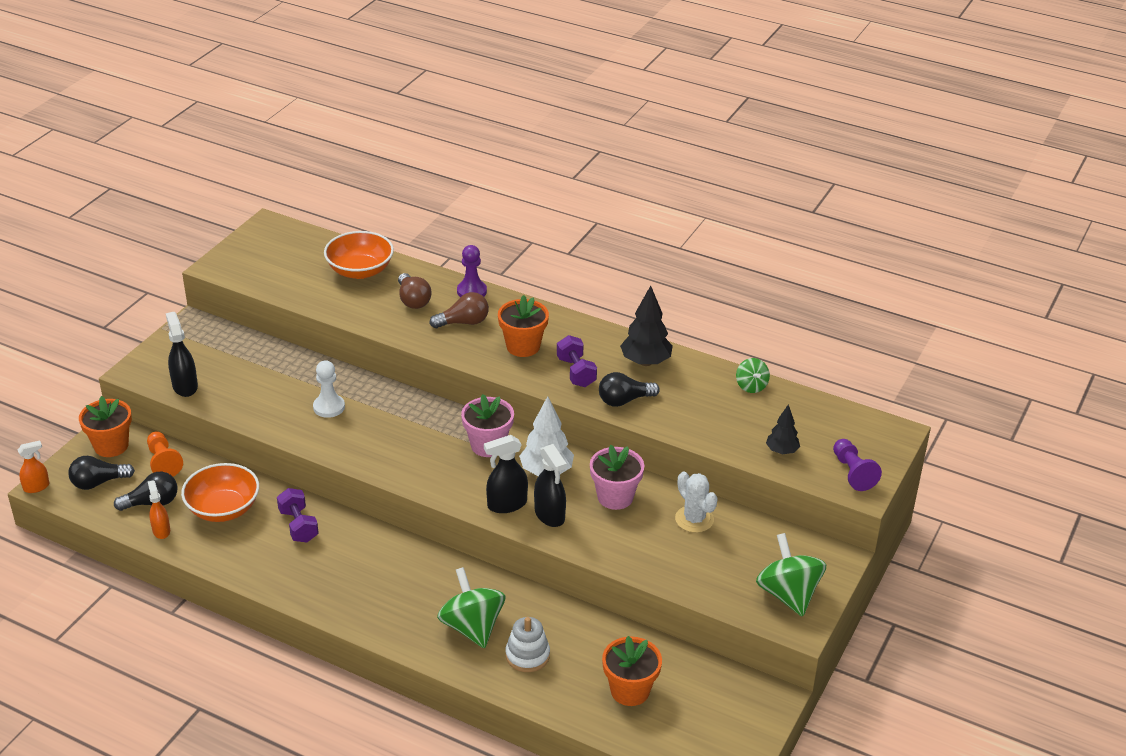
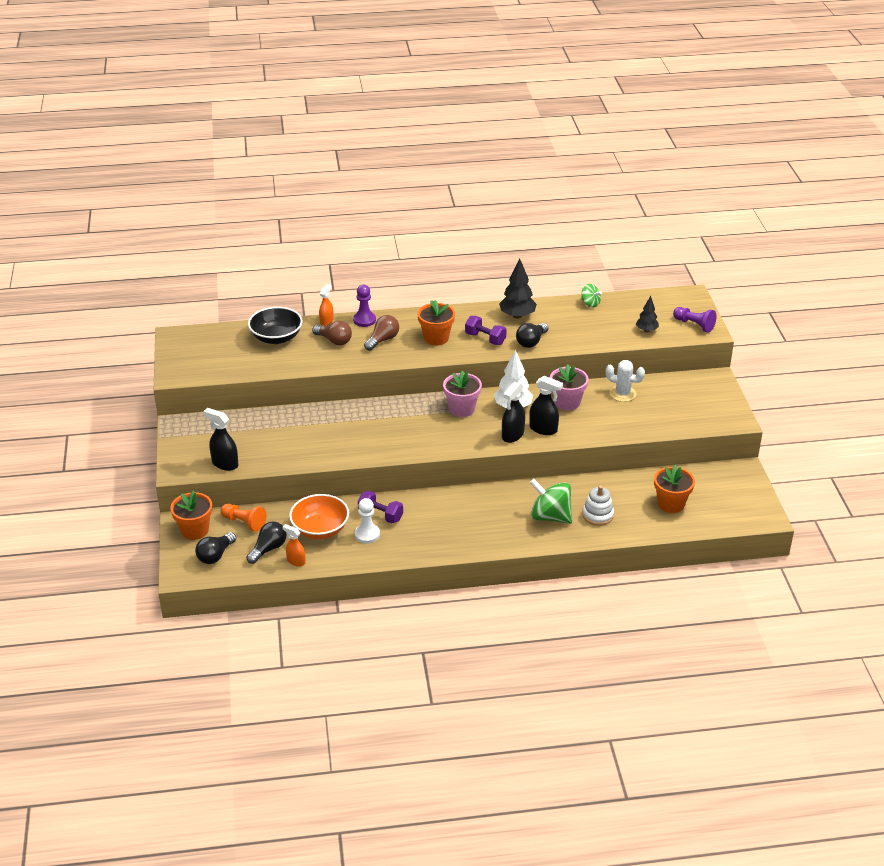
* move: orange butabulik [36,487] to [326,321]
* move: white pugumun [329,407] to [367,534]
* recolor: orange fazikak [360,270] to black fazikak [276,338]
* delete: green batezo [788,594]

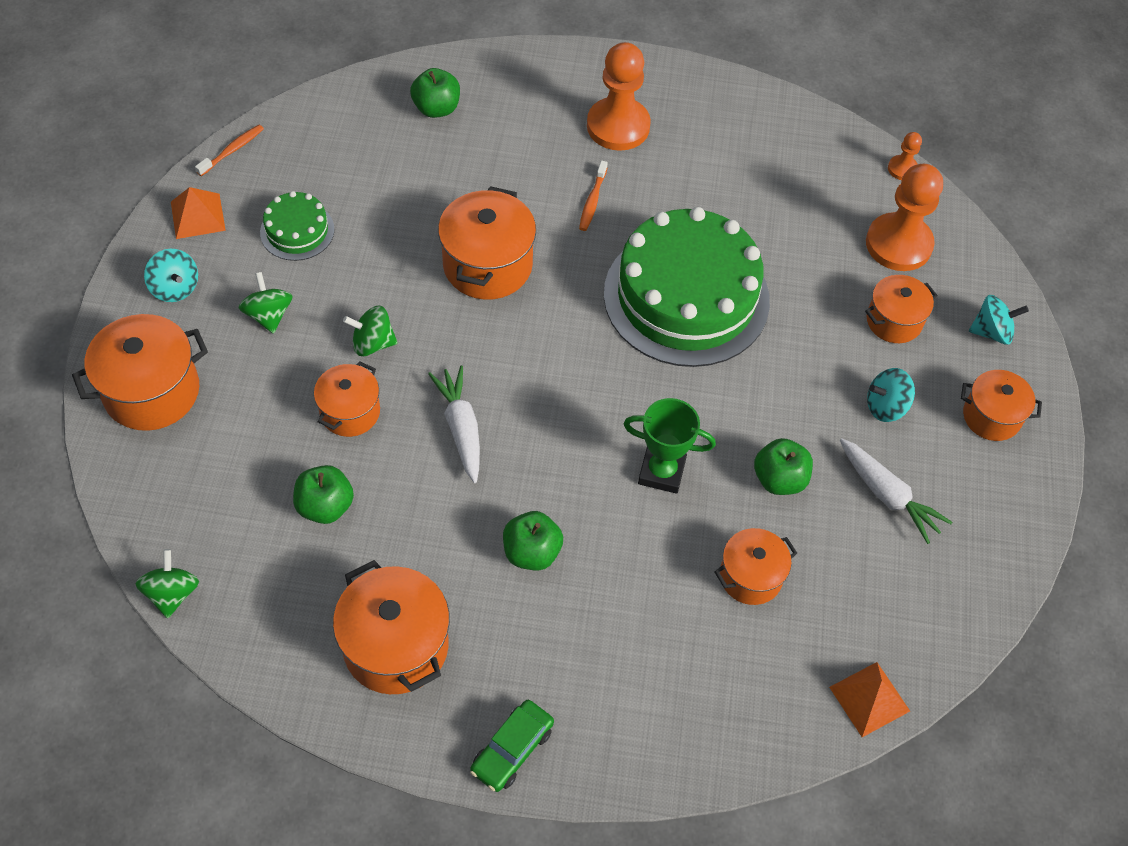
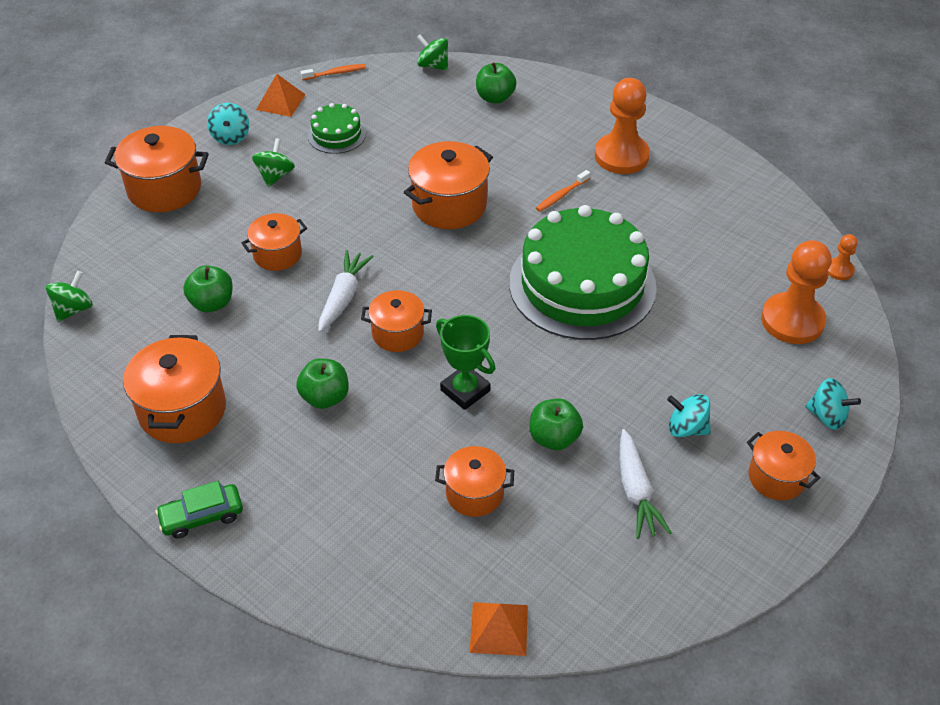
* move: green batezo [372,343] to [433,65]
* move: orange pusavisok [894,321] to [397,333]

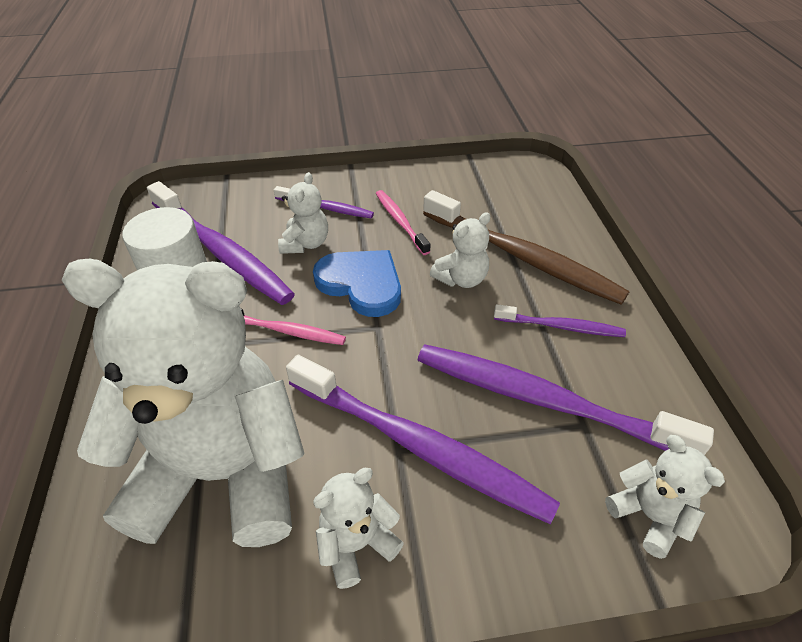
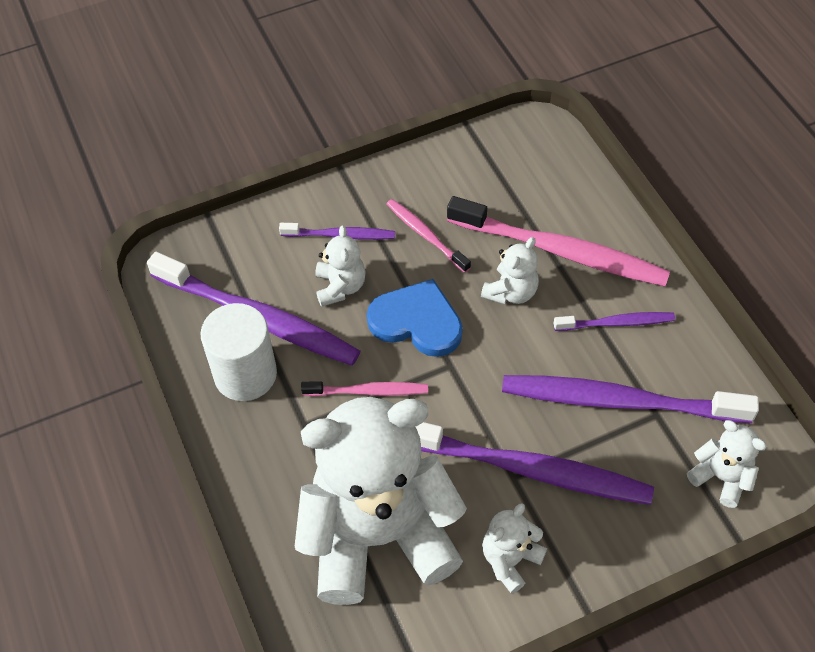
* recolor: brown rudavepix [522,257] to pink rudavepix [561,251]

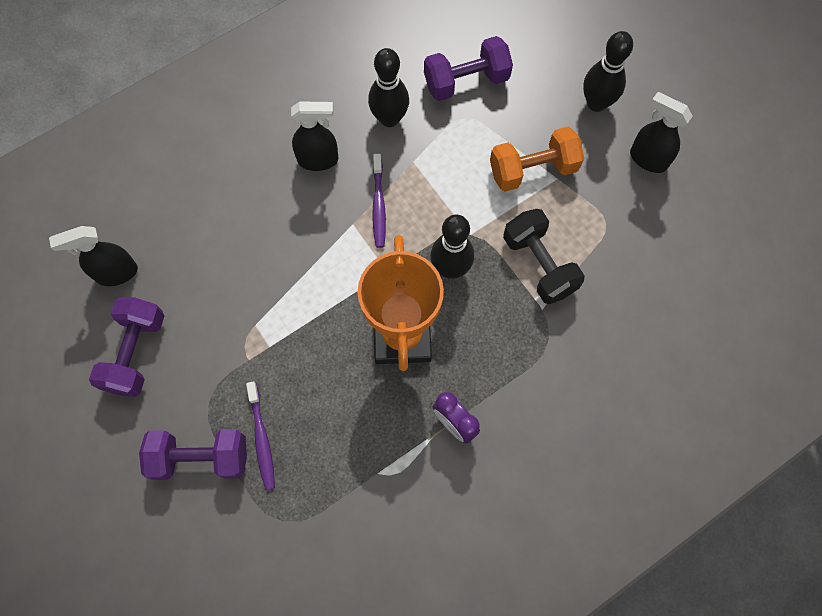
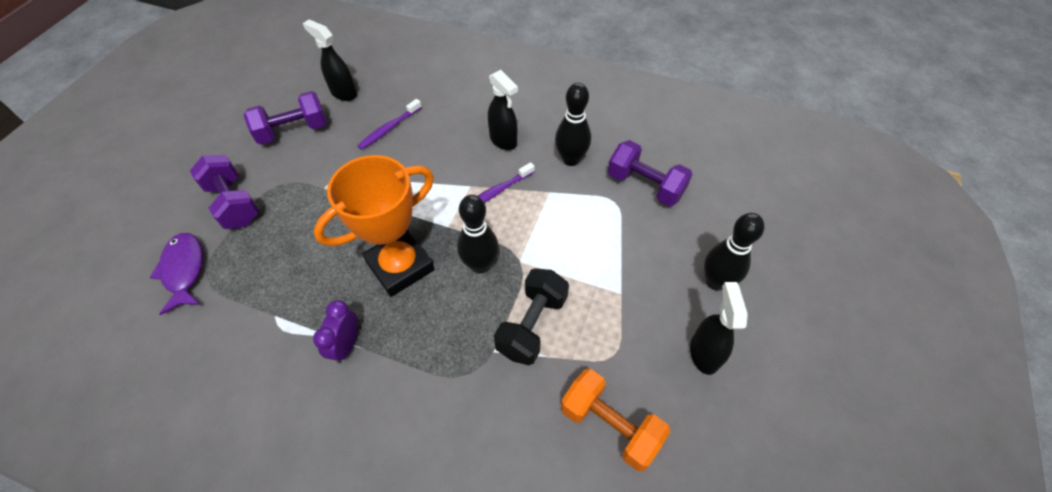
* move: purple rudavepix [262,439] to [389,129]
* move: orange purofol [533,170] to [610,425]
* insert: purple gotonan [184,270]

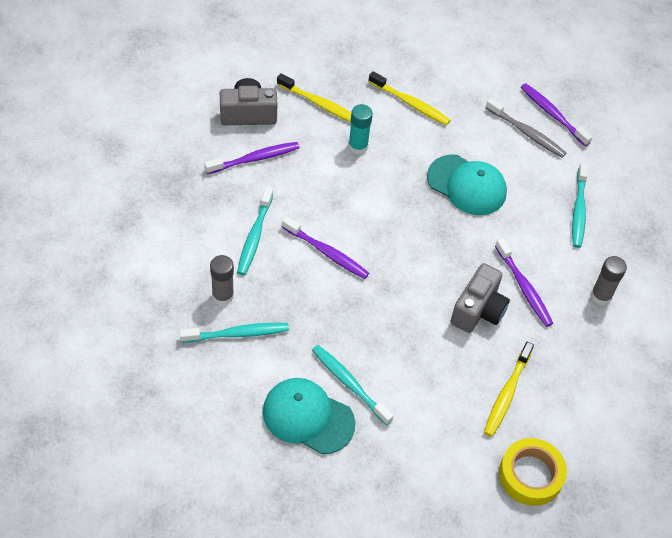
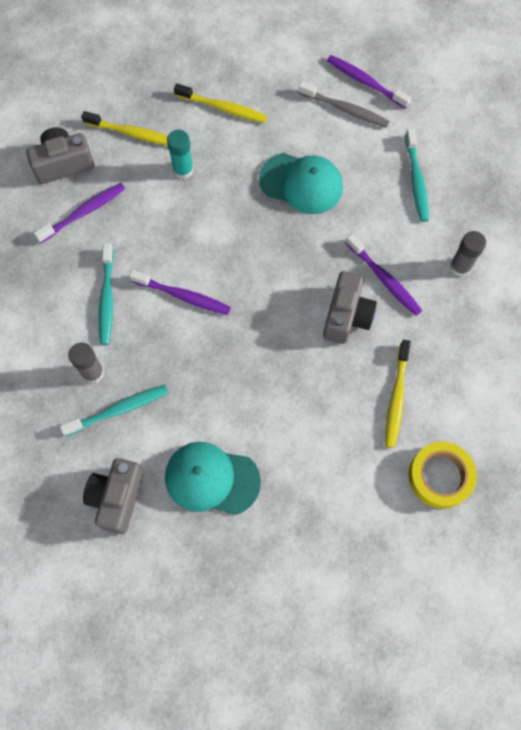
* delete: turquoise rudavepix [349,384]
* insert: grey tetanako [117,498]

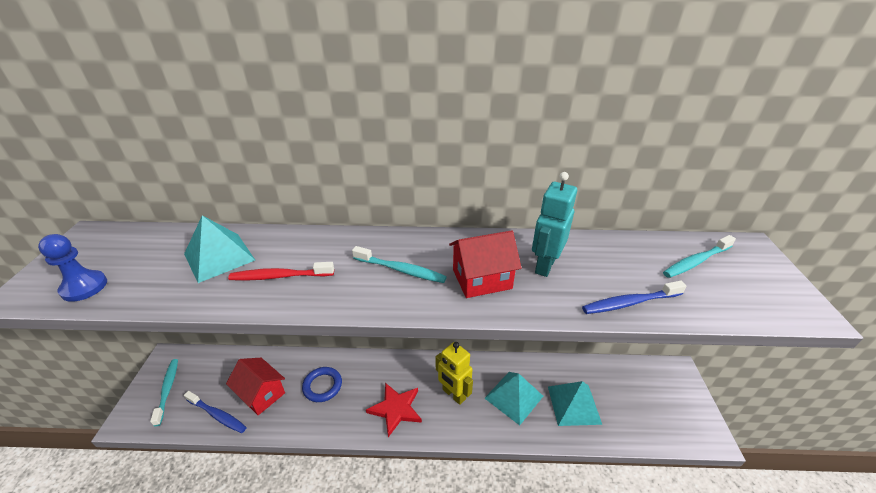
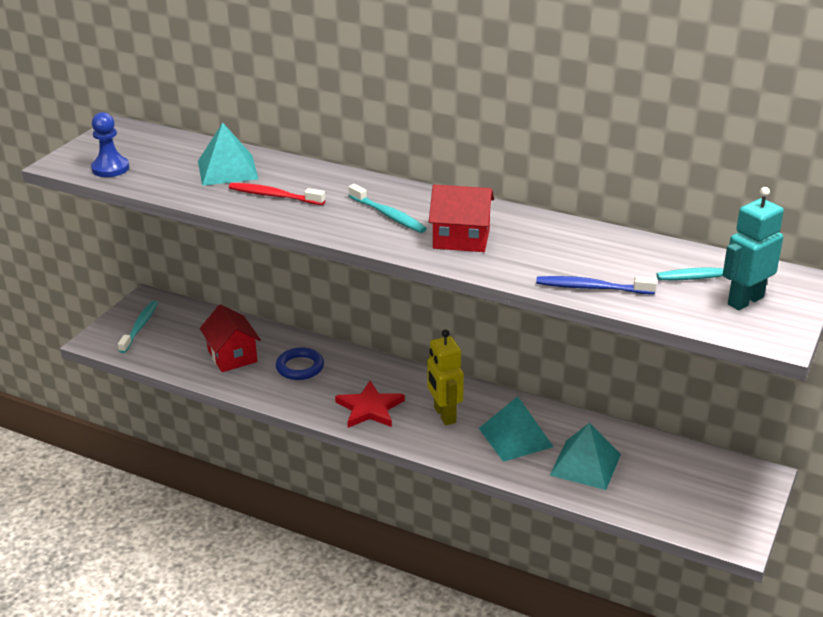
* delete: blue rudavepix [217,415]
* move: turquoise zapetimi [544,265] to [745,300]

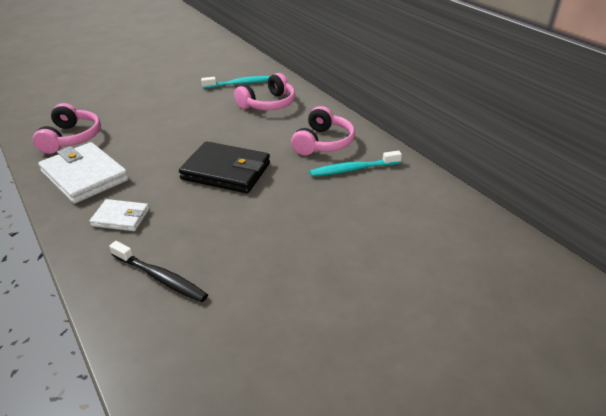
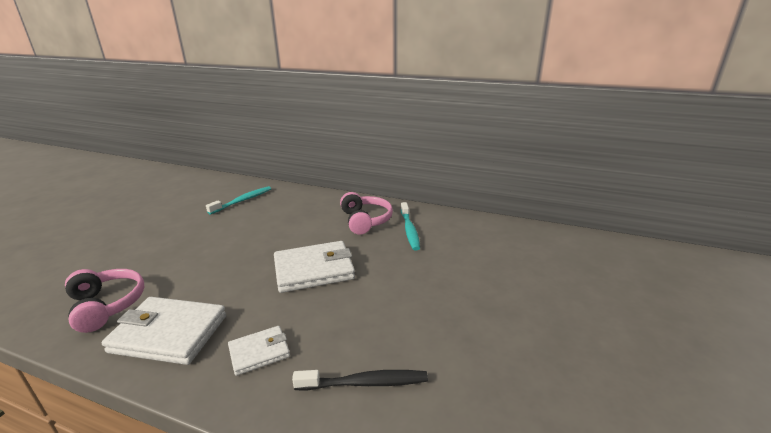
* recolor: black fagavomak [226,171] to white fagavomak [314,270]
* delete: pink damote [268,104]
* rotate: turquoise rudavepix [353,169] = [409,230] 45 degrees counterclockwise

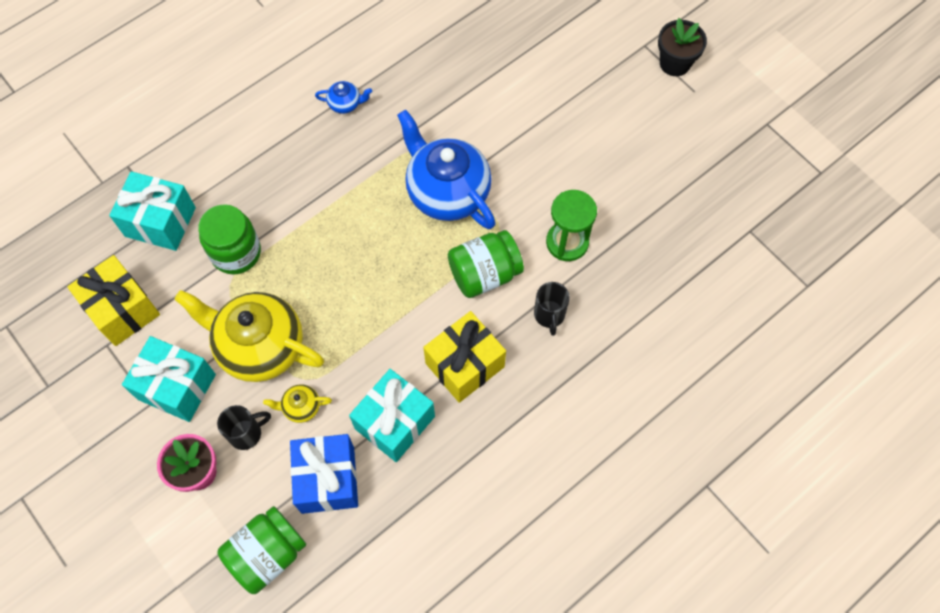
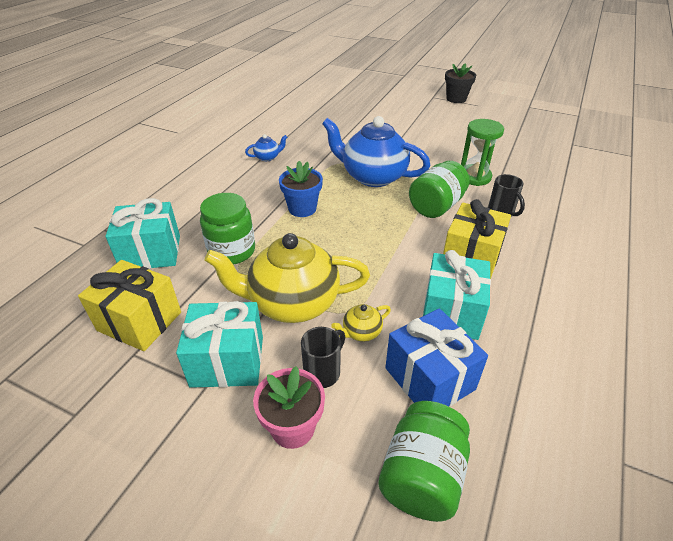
* insert: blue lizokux [302,209]

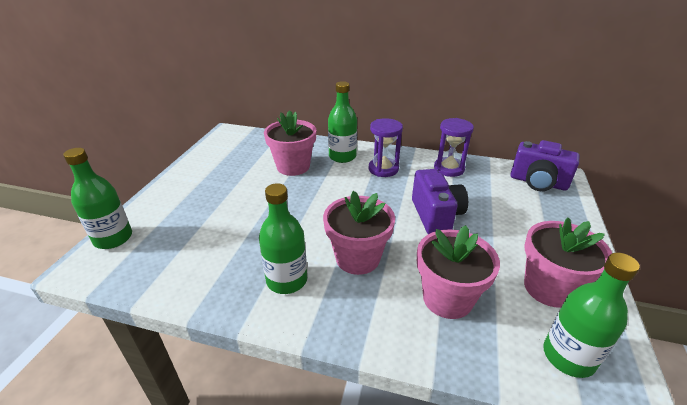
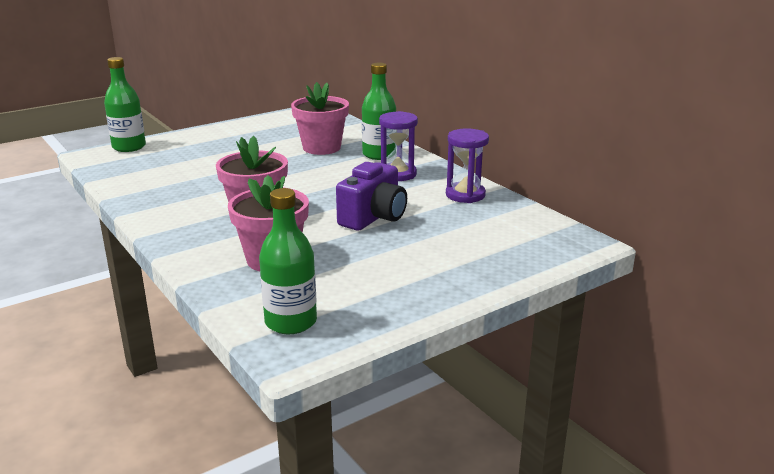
* delete: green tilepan [287,280]
* delete: purple tetanako [538,182]
* delete: pink lizokux [549,288]

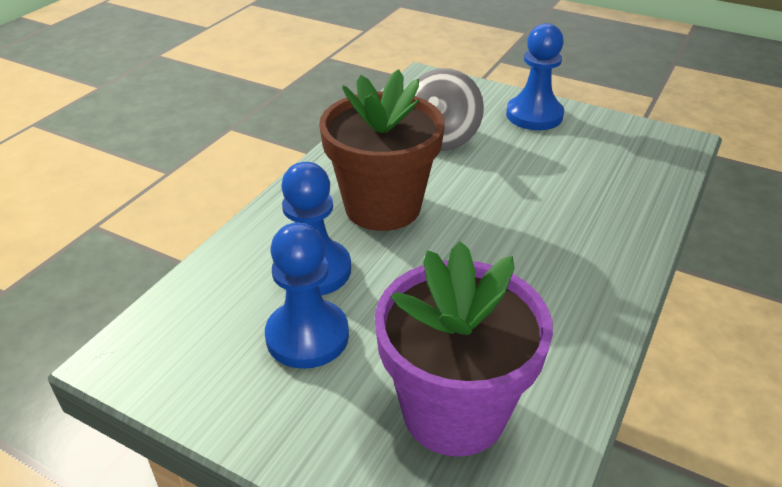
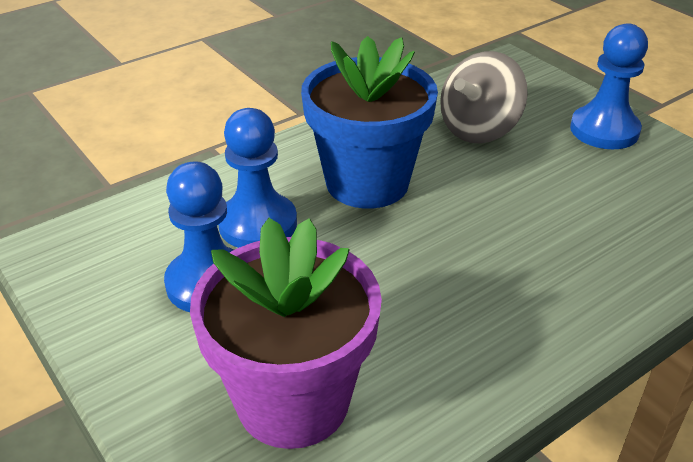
* recolor: brown lizokux [382,207] to blue lizokux [367,183]

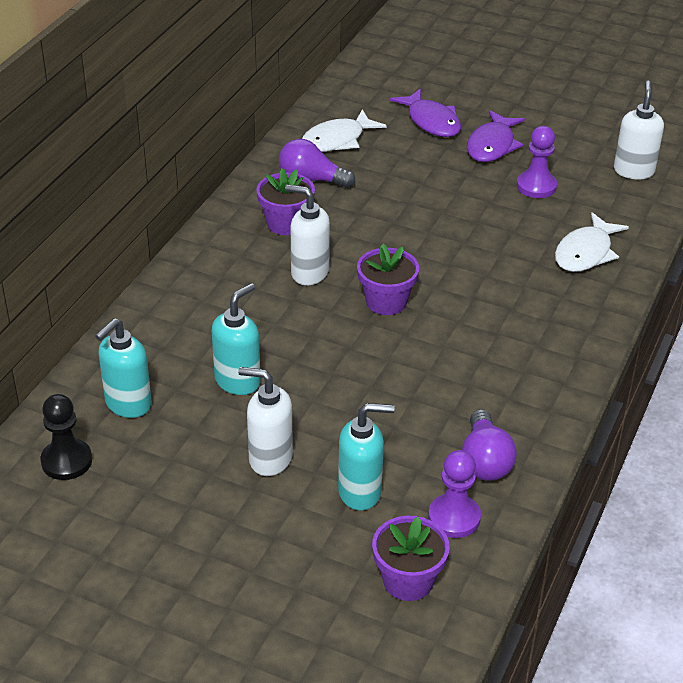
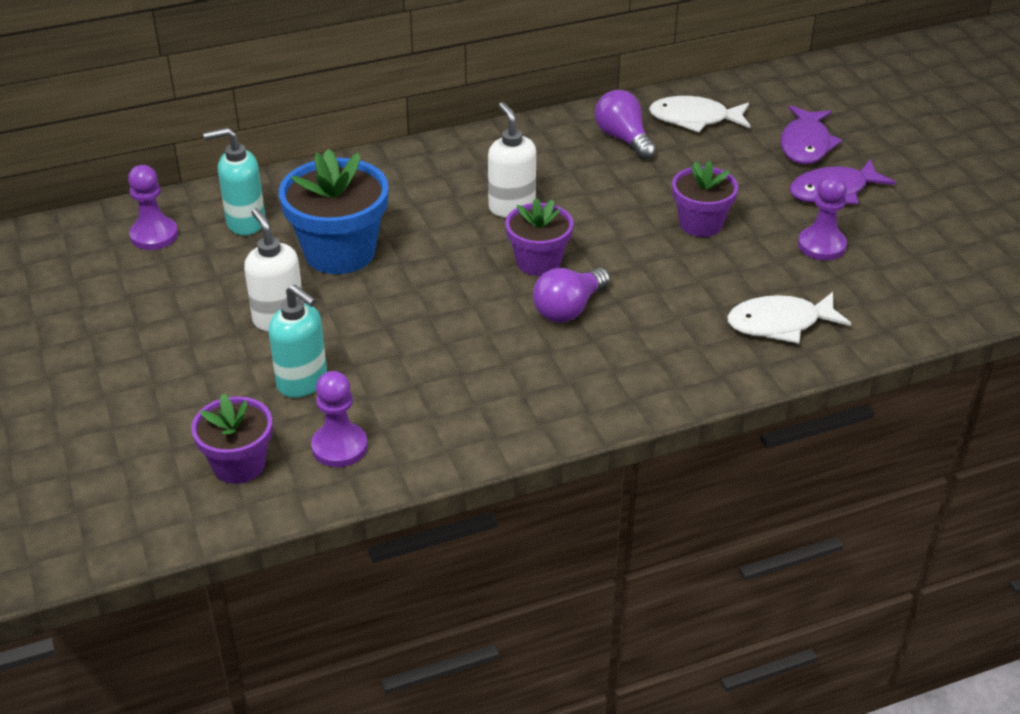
* recolor: black pugumun [66,461] to purple pugumun [154,235]
* replace: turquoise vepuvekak [238,381] to blue lizokux [339,252]
* move: purple lizokux [286,223] to [700,224]
* move: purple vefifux [485,461] to [569,309]
* delete: white vepuvekak [633,171]

